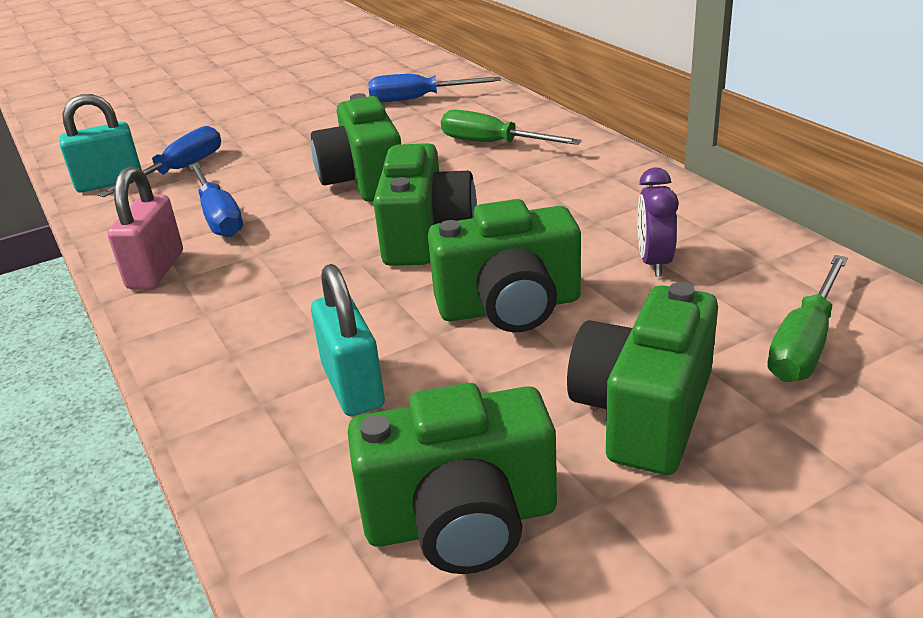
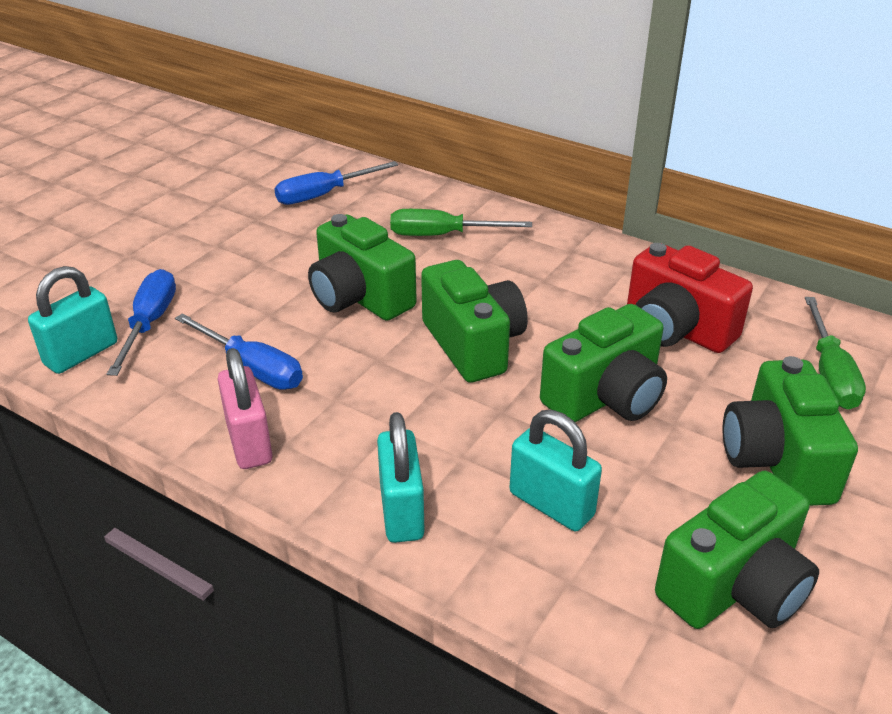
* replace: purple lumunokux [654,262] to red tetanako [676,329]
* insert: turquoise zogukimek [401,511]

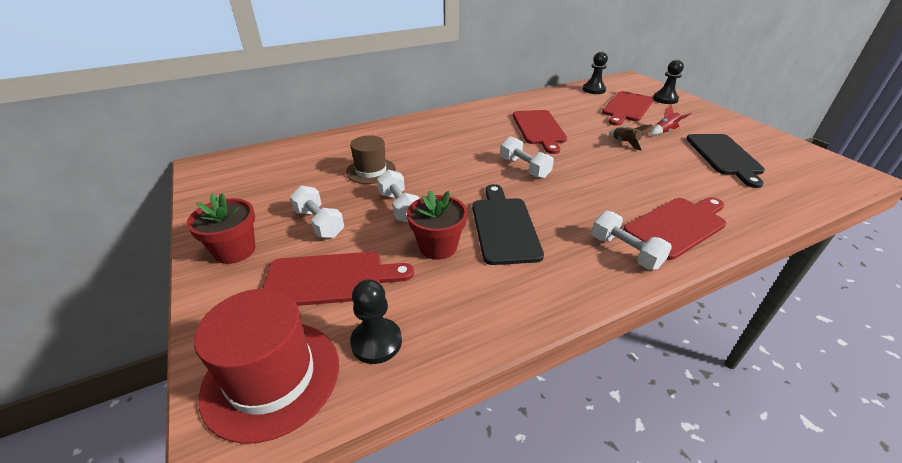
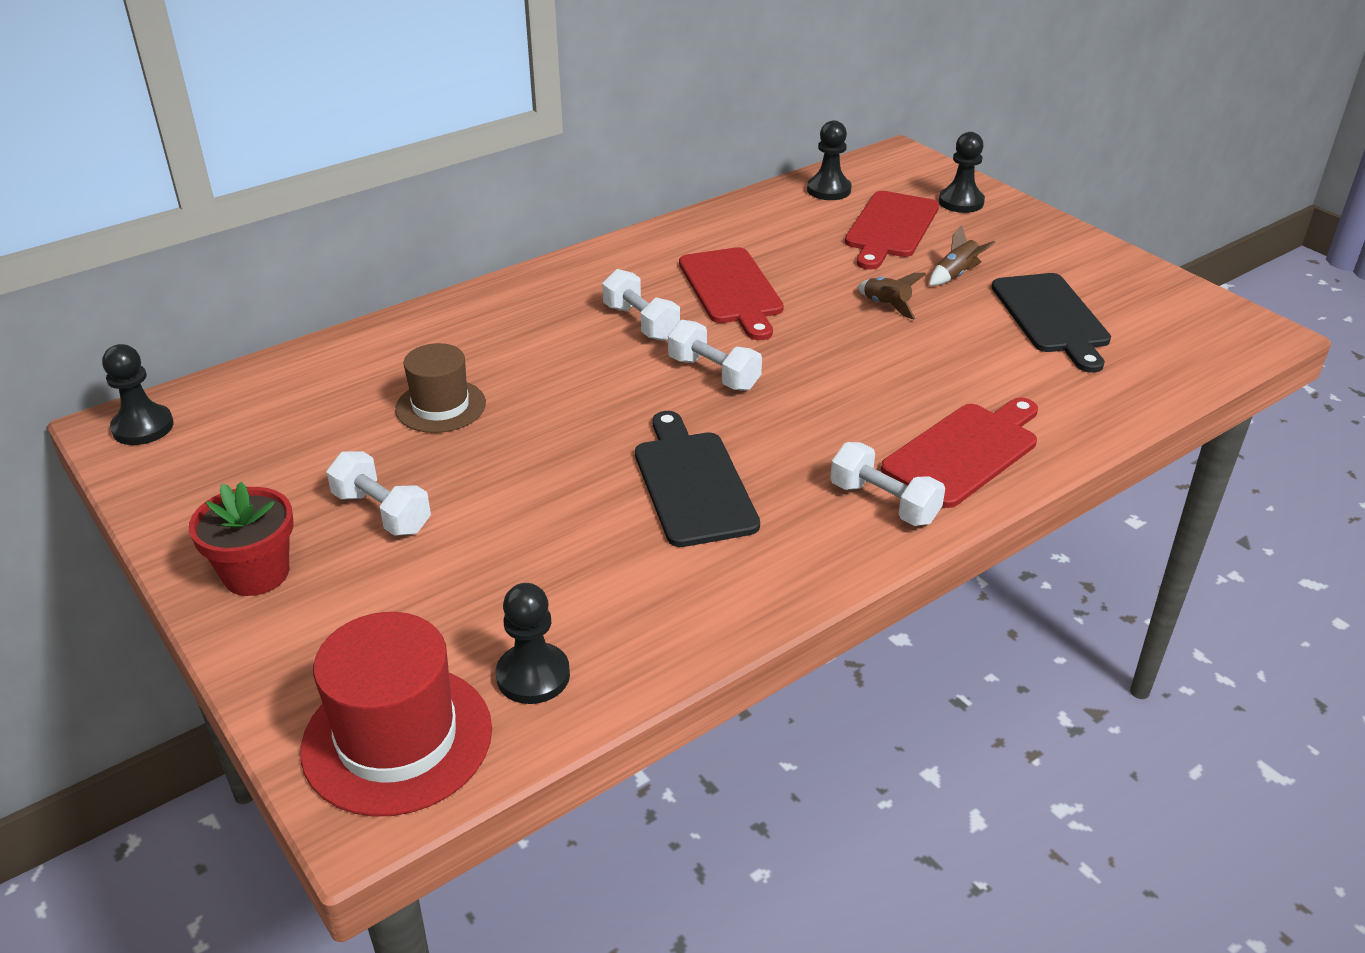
* delete: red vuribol [330,279]
* move: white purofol [399,207] to [641,323]
* delete: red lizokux [438,247]
* recolor: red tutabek [665,131] to brown tutabek [956,275]
* insert: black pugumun [143,427]

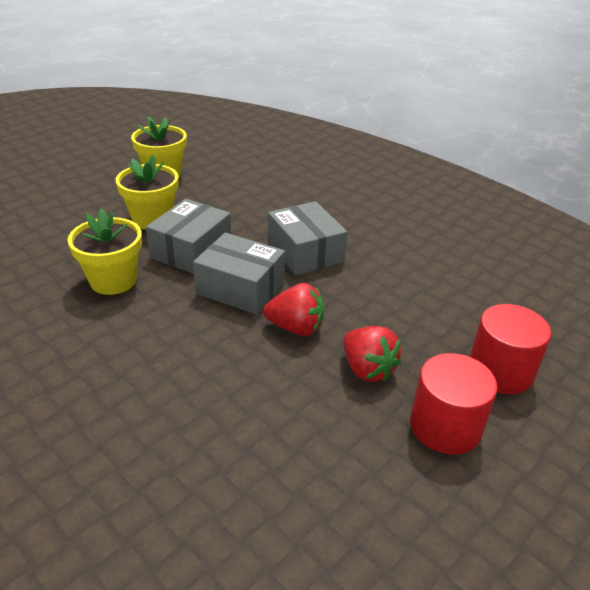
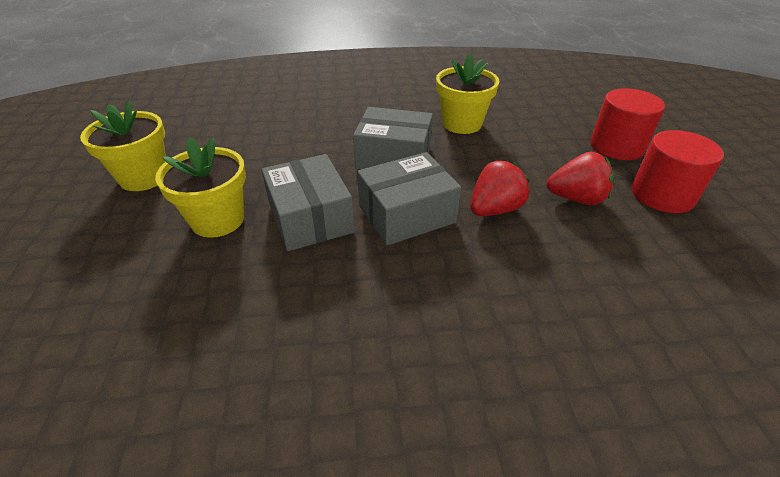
* move: yellow lizokux [113,280] to [462,124]

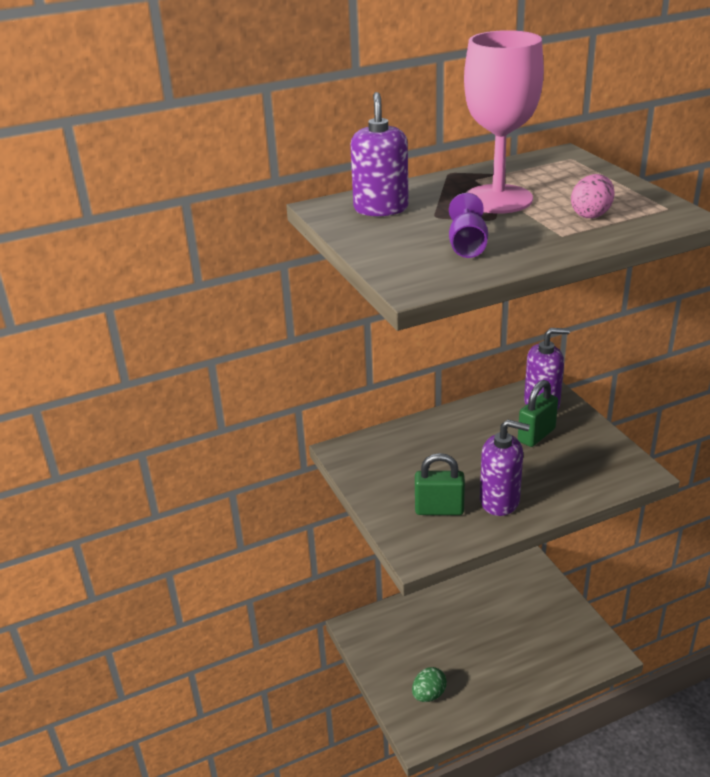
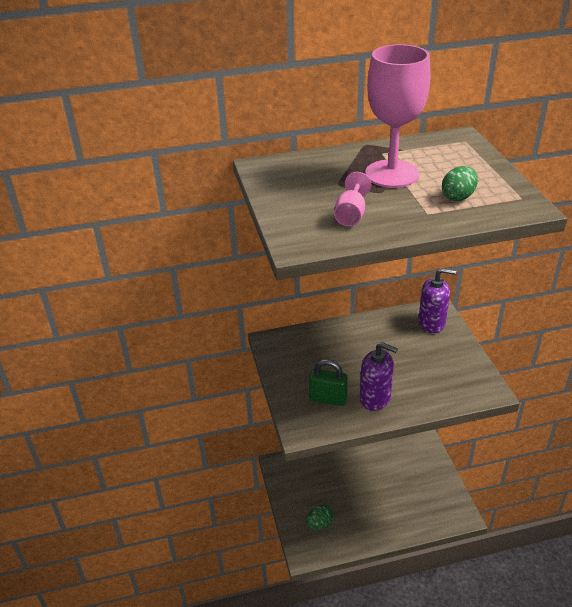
* delete: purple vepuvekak [381,208]
* recolor: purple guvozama [467,246] to pink guvozama [351,215]
* delete: green zogukimek [536,435]
* recolor: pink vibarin [591,214] to green vibarin [458,197]

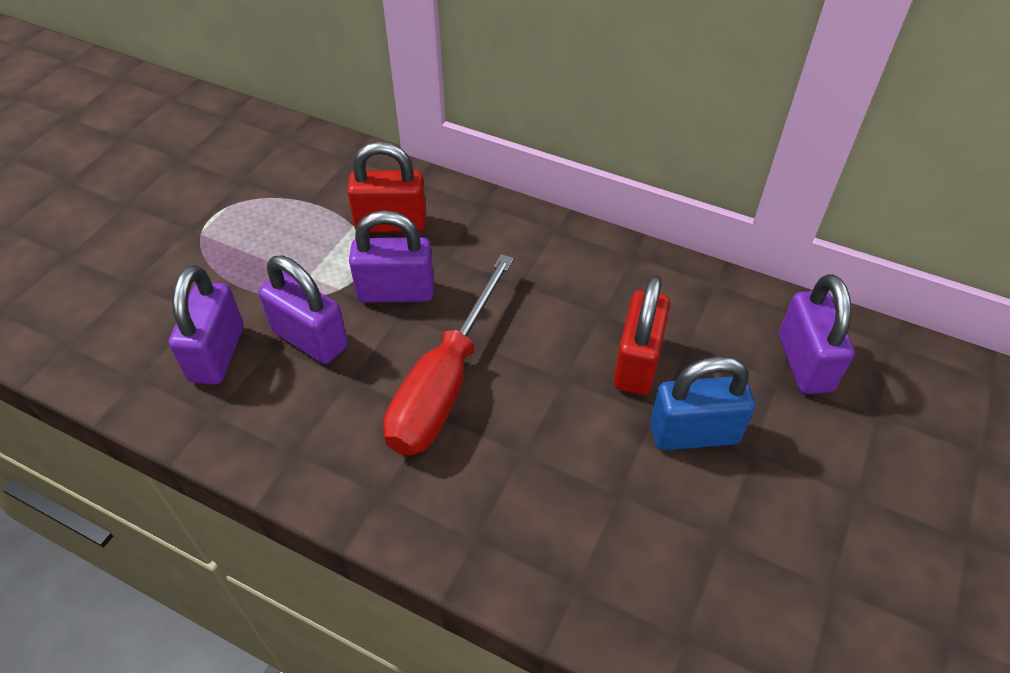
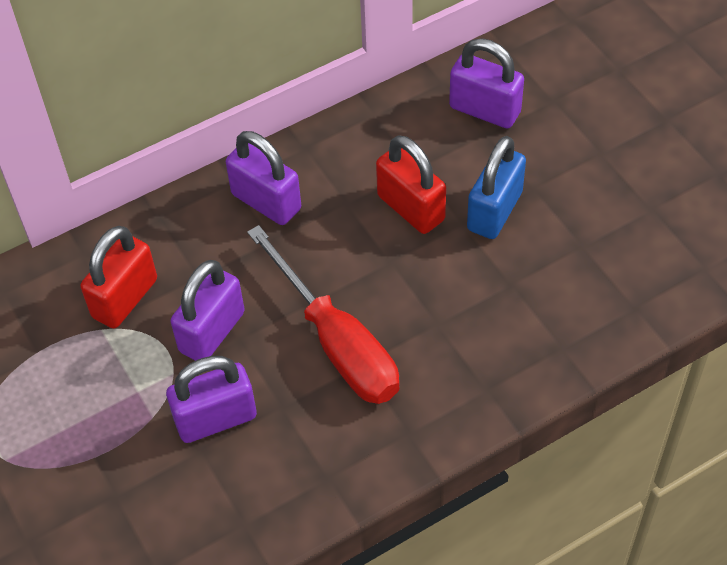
* move: purple zogukimek [217,354] to [266,202]

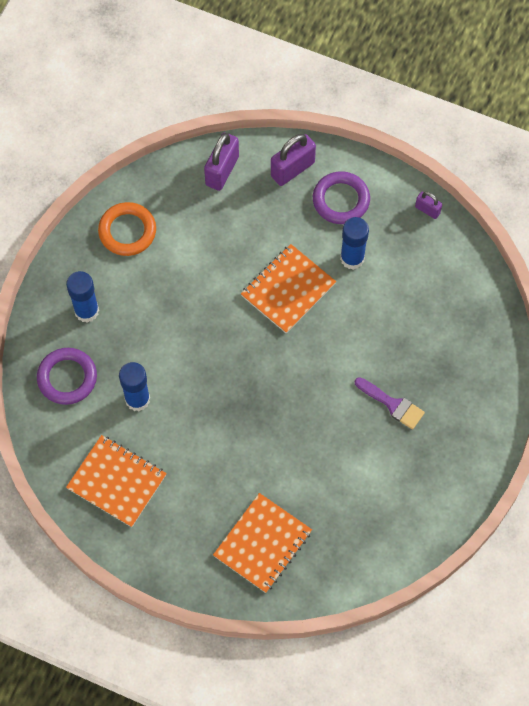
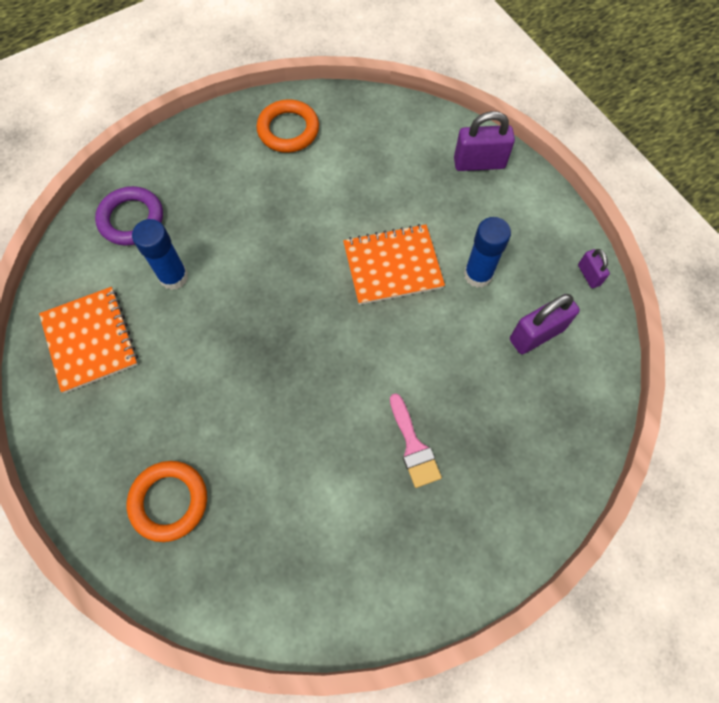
* delete: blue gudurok [86,311]
* move: purple zogukimek [222,171] to [536,334]
* replace: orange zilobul [262,544] to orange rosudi [169,501]
* delete: purple rosudi [341,200]
* recolor: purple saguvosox [392,404] to pink saguvosox [413,446]

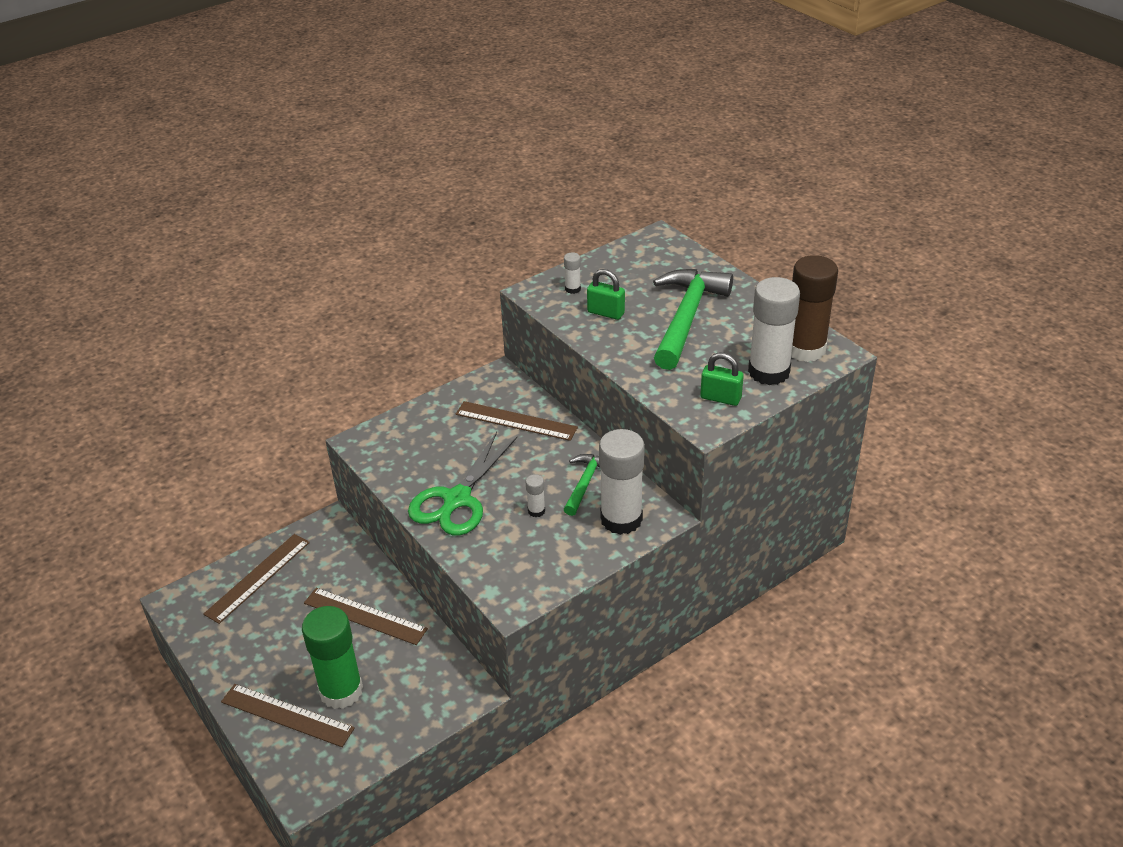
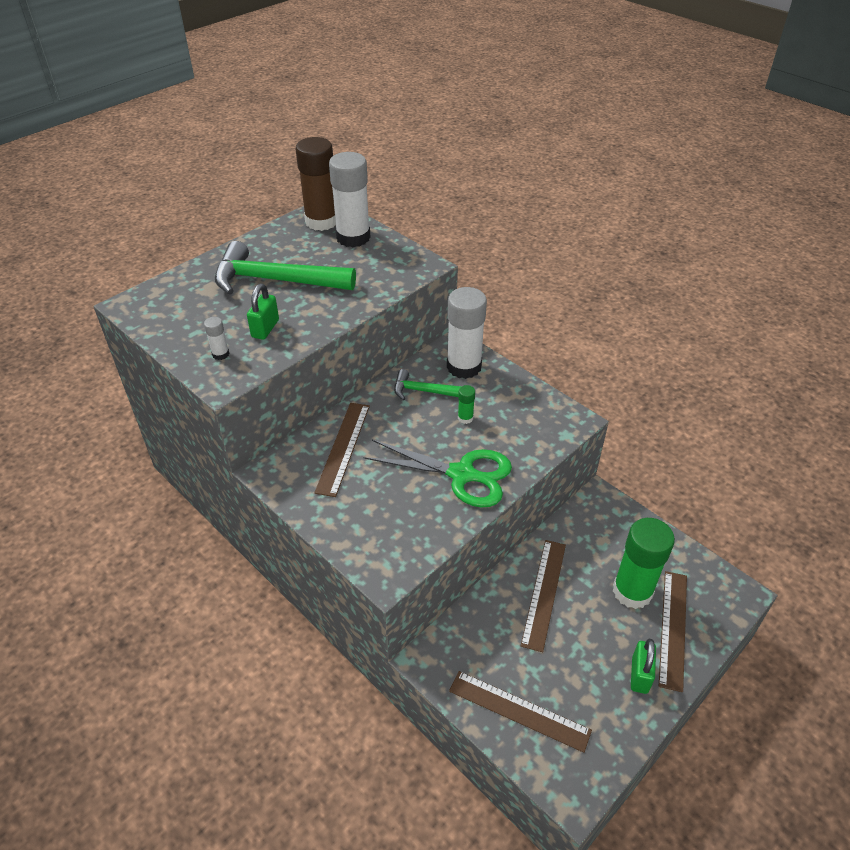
* recolor: white gudurok [536,511] to green gudurok [465,418]
* move: green zogukimek [720,398] to [639,675]

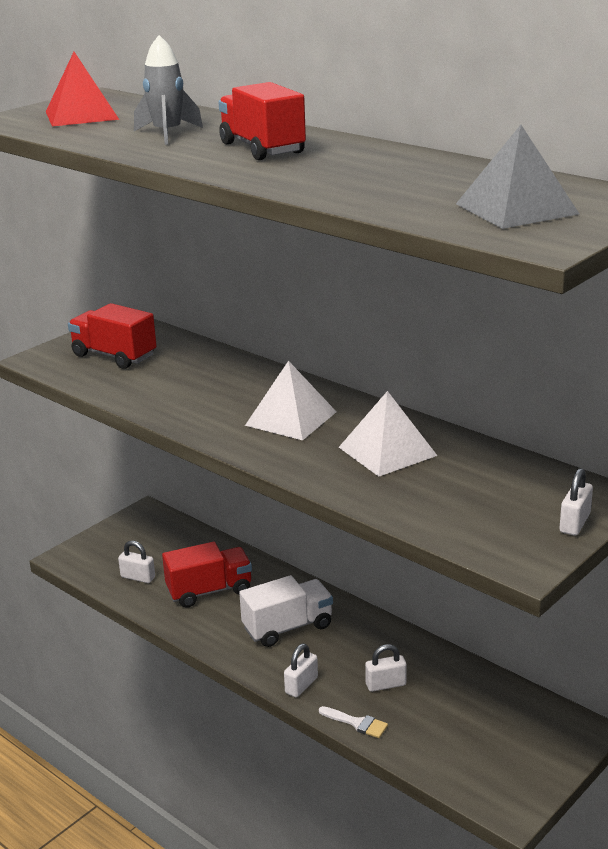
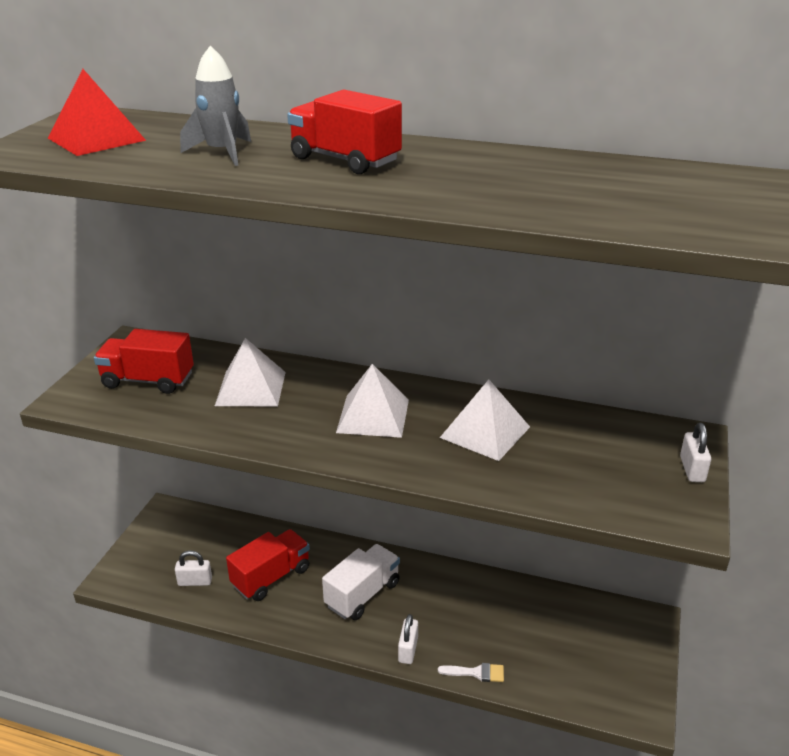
* delete: white zogukimek [386,684]
* delete: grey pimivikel [516,209]
* insert: white pimivikel [250,388]

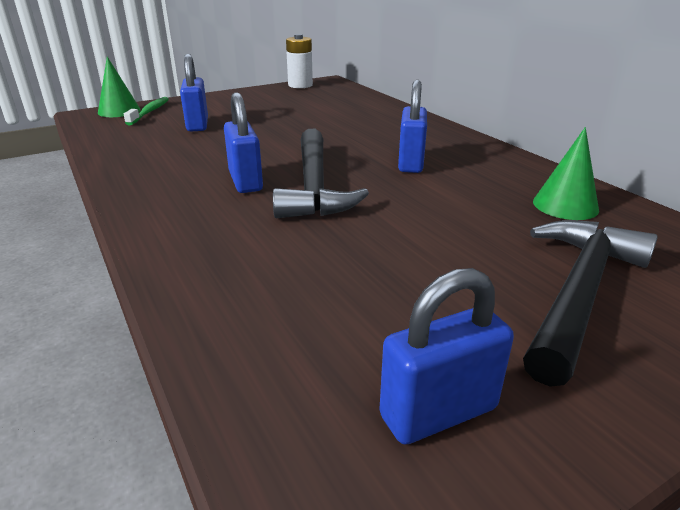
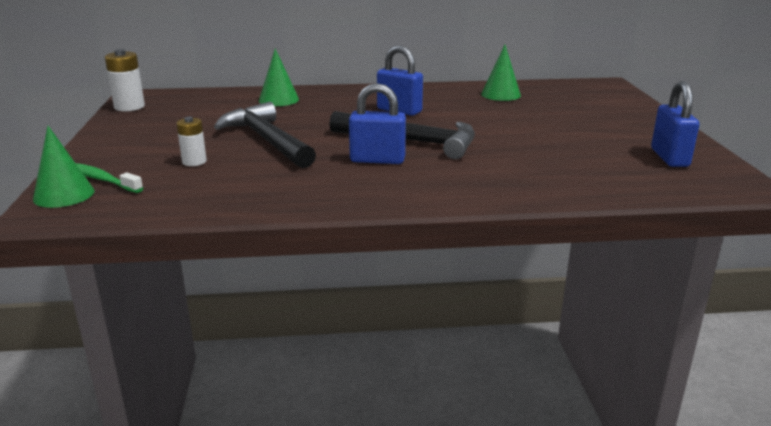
* replace: blue zogukimek [197,125] to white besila [194,162]
* move: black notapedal [579,292] to [267,140]
* insert: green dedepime [278,100]

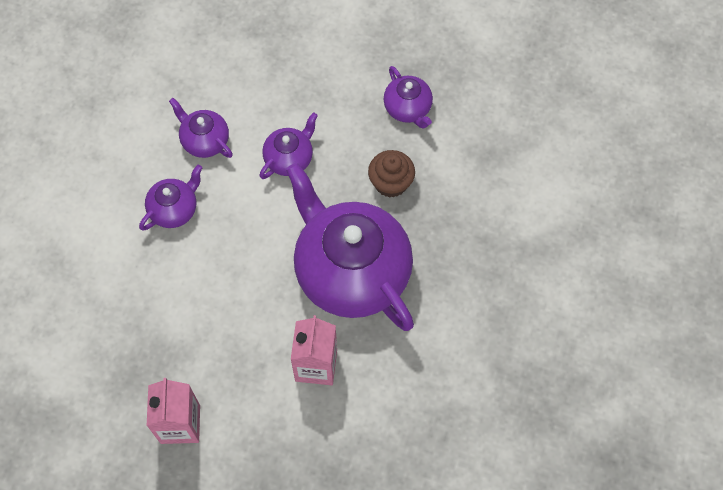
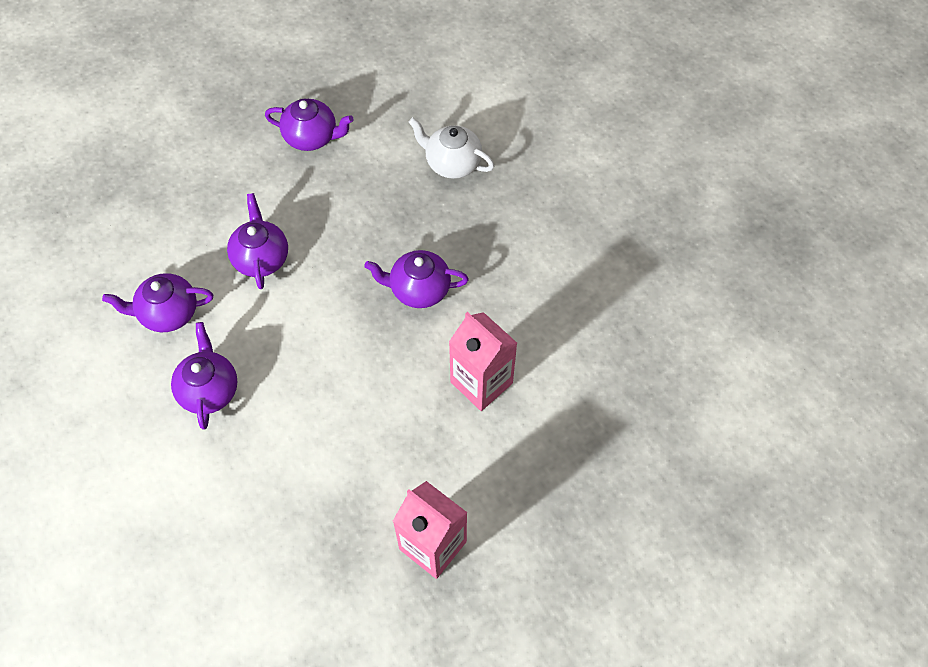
* resize: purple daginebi [351,271] = [419,289] x0.45
* delete: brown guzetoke [391,183]
* insert: white daginebi [452,163]

